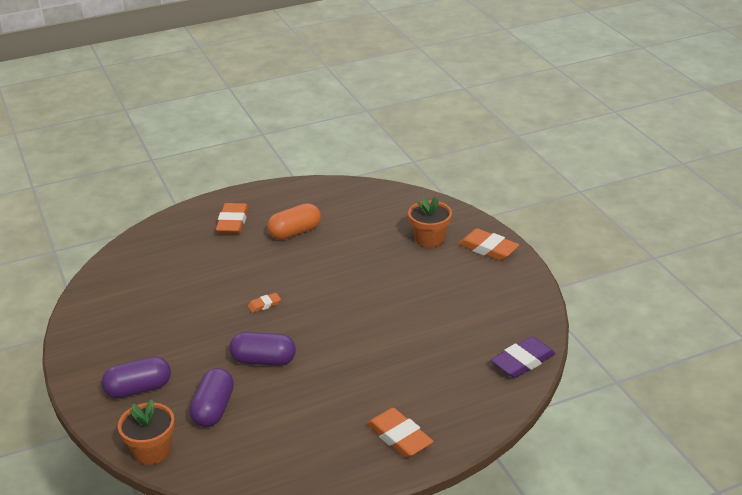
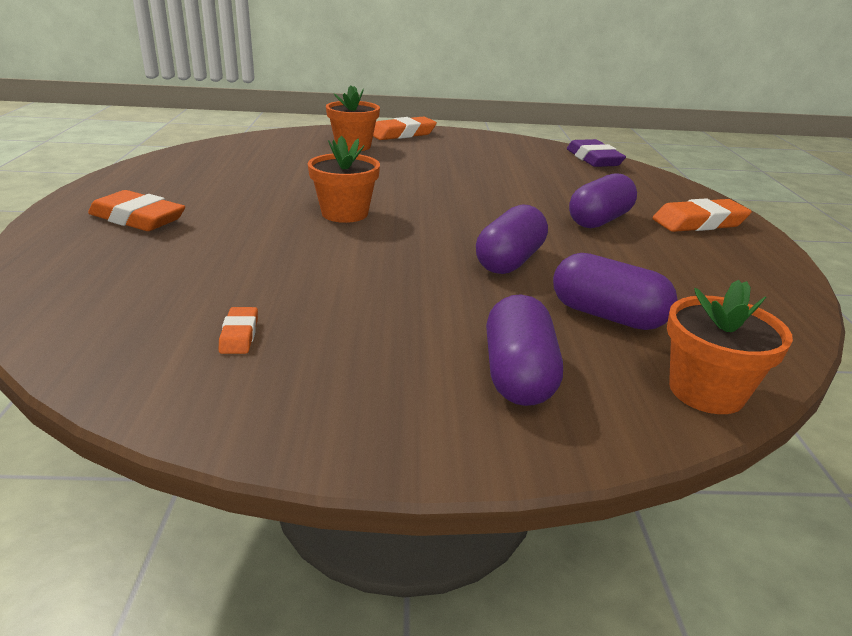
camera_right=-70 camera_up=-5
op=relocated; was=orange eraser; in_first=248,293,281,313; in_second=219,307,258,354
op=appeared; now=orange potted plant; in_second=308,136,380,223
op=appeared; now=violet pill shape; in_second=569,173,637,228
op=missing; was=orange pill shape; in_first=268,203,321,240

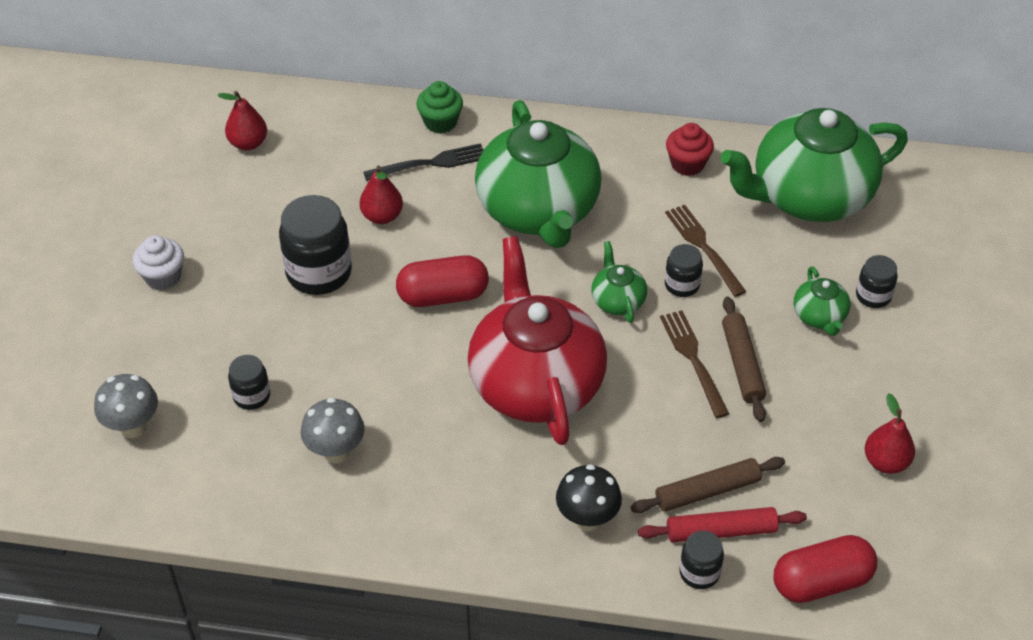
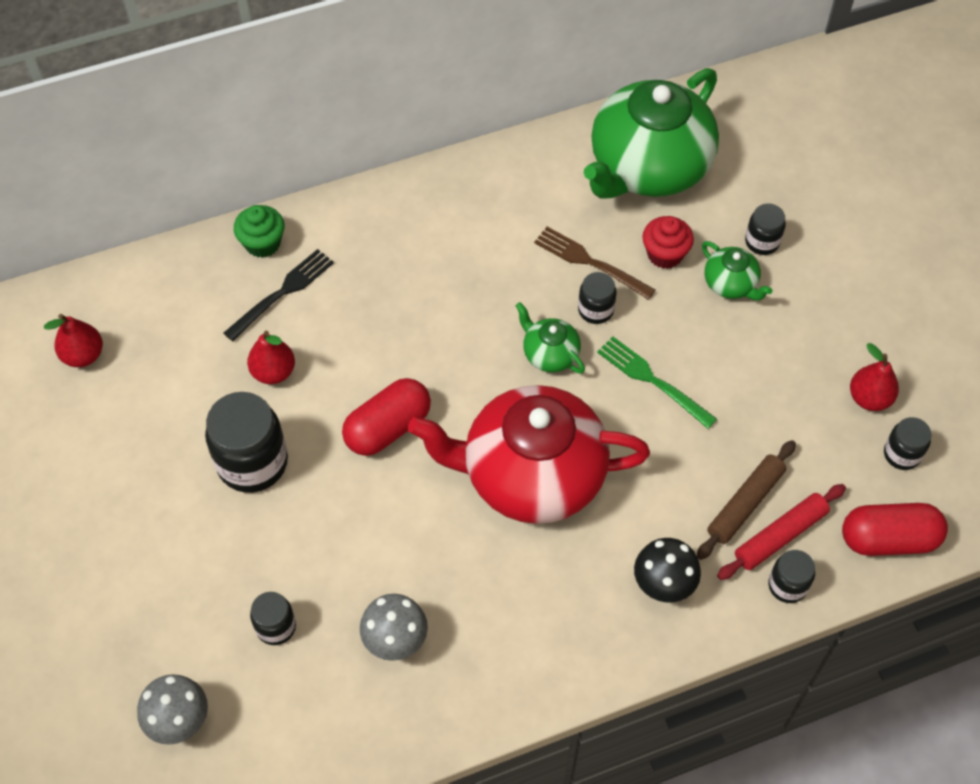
camera_right=-30 camera_up=10
op=spun; was=crimson china teapot; in_first=468,236,607,445; in_second=408,385,650,524; clockwise=-45
op=colour; was=brown dinner fork; now=leaf-green dinner fork; in_first=660,310,729,418; in_second=597,336,717,429
op=relocated; was=crimson fairy cake; in_first=666,123,714,176; in_second=643,216,694,269
op=spun; was=crimson pill shape; in_first=773,535,877,603; in_second=842,503,948,556; clockwise=45
op=appeared; now=jet-black preserve jar; in_second=884,417,932,470
op=missing; was=pure white fairy cake; in_first=133,235,184,290
op=missing; was=leaf-green china teapot; in_first=475,100,602,248
op=missing; was=brown dough roller; in_first=722,297,766,422

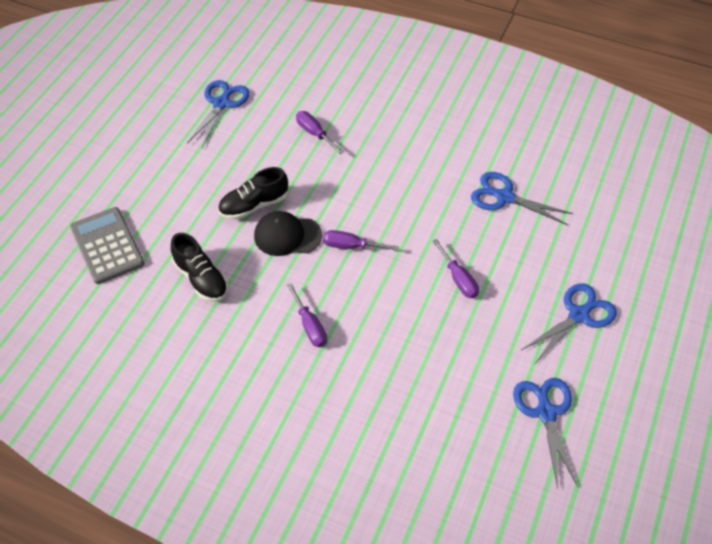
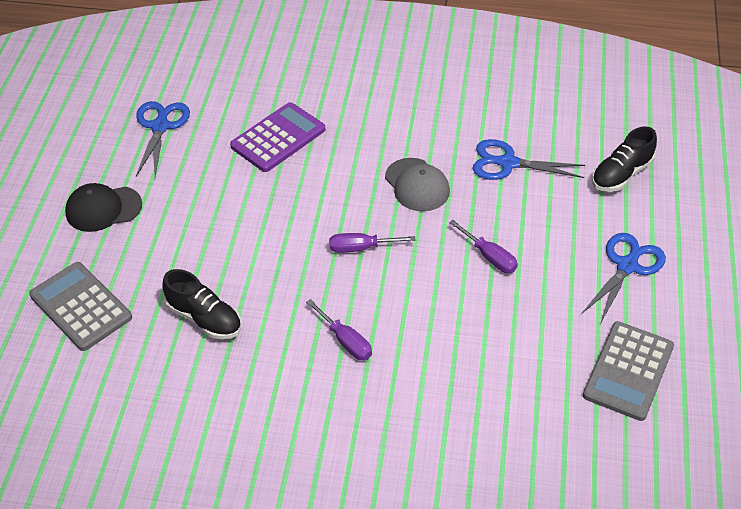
camera_right=-15 camera_up=-5
op=relocated; was=jet-black peaked cap; in_first=254,211,322,256; in_second=65,183,142,232
op=exchanged; was=violet flat screwdriver; now=violet adding machine; in_first=296,111,344,154; in_second=230,102,325,172
op=appeared; now=gray peaked cap; in_second=385,158,450,211
op=exchanged; was=royal blue shears; now=gray adding machine; in_first=513,378,578,489; in_second=583,321,674,421
op=relocated; was=jet-black lace-up shoe; in_first=218,167,288,220; in_second=592,126,657,192

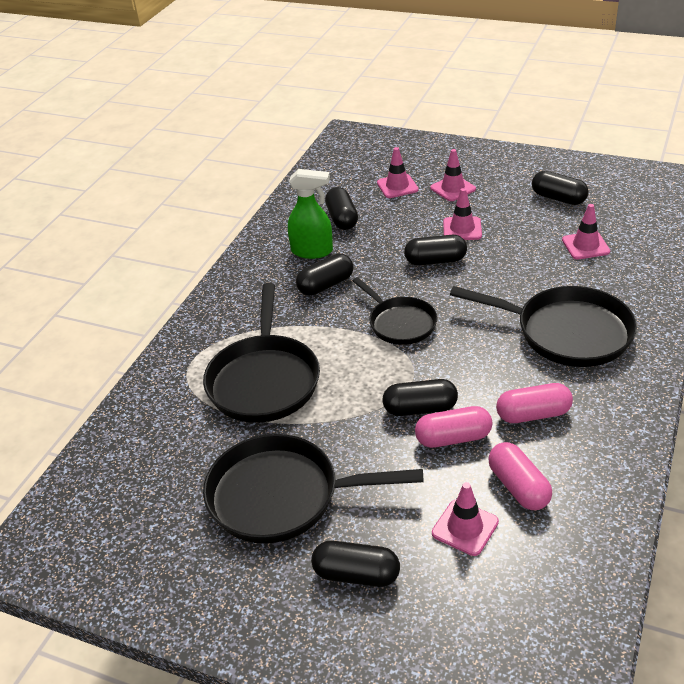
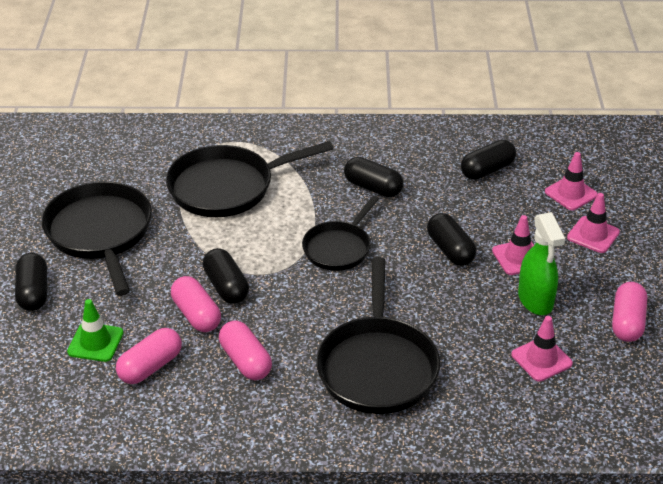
camera_right=65 camera_up=0
op=colour; was=rosy traffic cone; now=leaf-green traffic cone; in_first=432,482,499,556; in_second=67,299,124,362
op=relocated; was=leaf-green spray cleaner; in_first=288,169,333,259; in_second=518,212,565,315
op=colour; was=jet-black pill shape; now=rosy pill shape; in_first=532,171,588,205; in_second=612,282,647,342

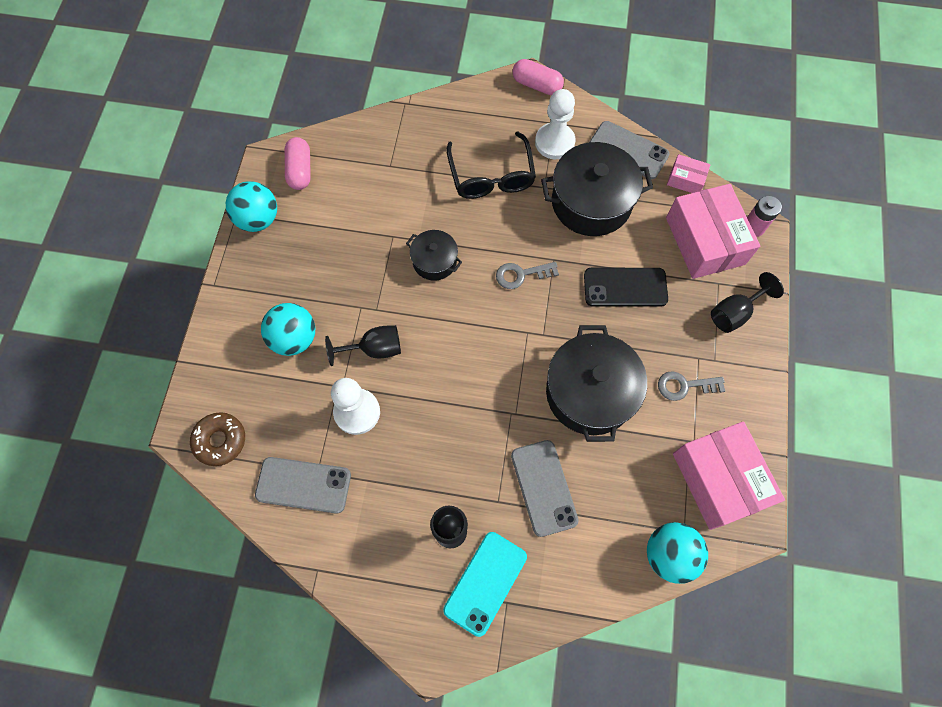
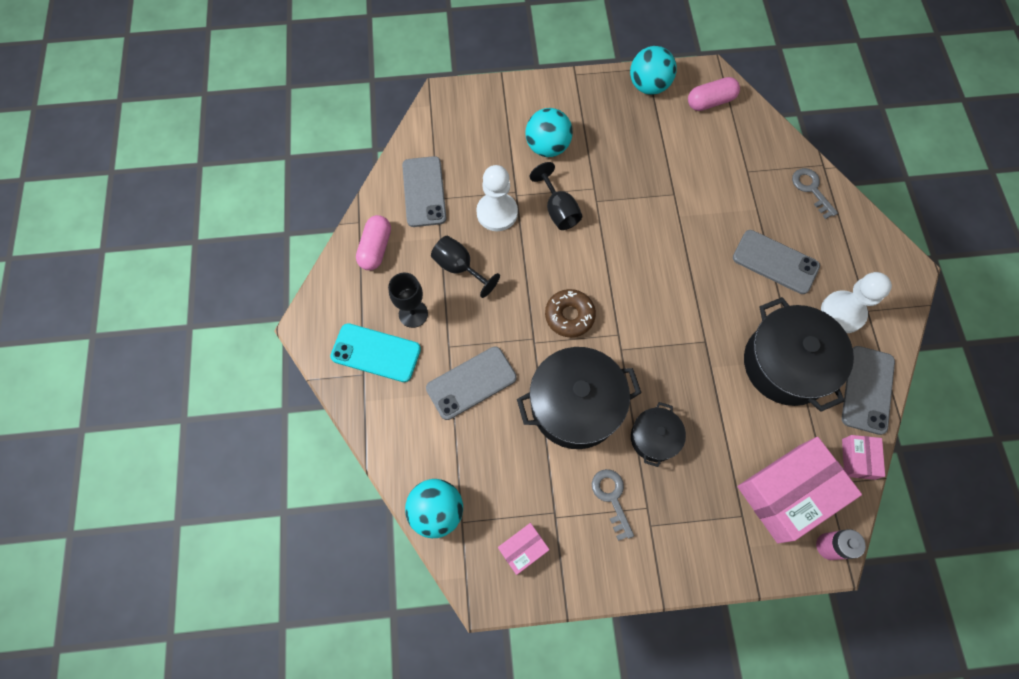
camera_right=75 camera_up=0
op=relocated; was=rosy pill shape; in_first=513,59,564,95; in_second=356,215,391,270
op=relocated; was=jet-black goblet; in_first=711,272,784,333; in_second=431,236,500,298
op=size; was=rosy package; in_first=673,421,785,530; in_second=498,523,550,575; ratio=0.47
op=relocated; was=brown glazed donut; in_first=190,412,245,466; in_second=545,289,596,337
op=relocated; was=jet-black cooking pot; in_first=406,230,462,281; in_second=631,402,686,467
op=exchanged; was=jet-black glasses; now=gray smartphone; in_first=447,131,536,199; in_second=733,230,820,294
op=relocated; was=gray door key; in_first=496,262,559,289; in_second=792,168,838,219
op=missing; was=jet-black smartphone; in_first=584,268,668,307

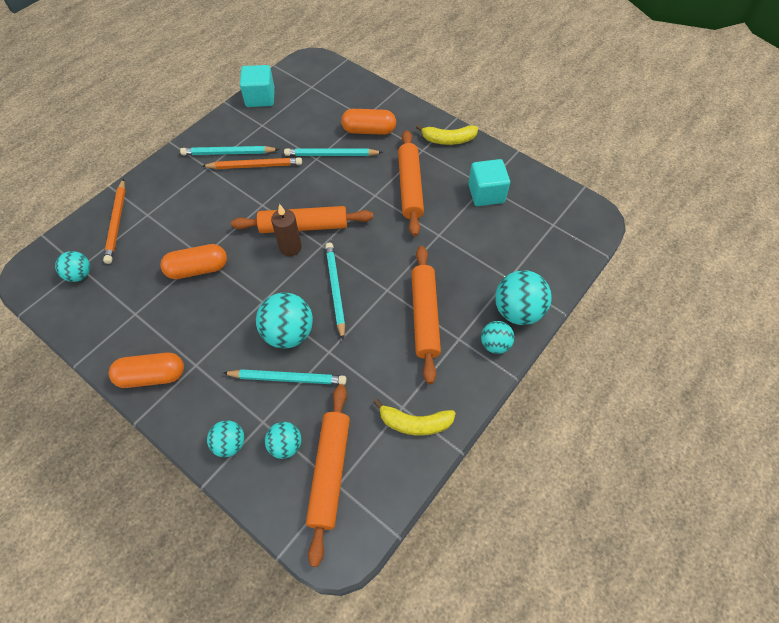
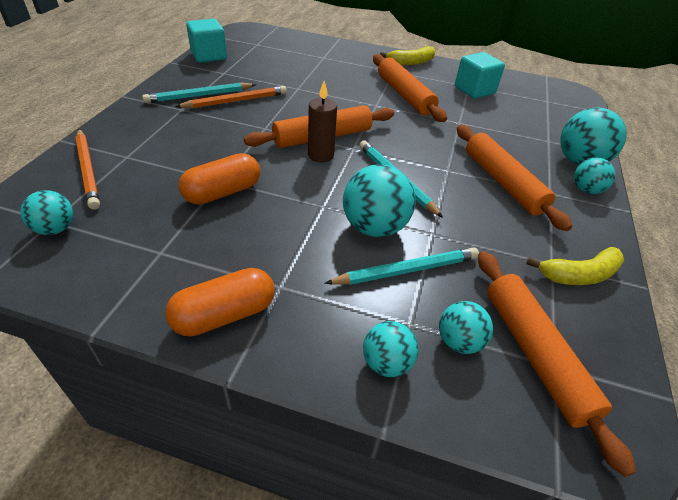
camera_right=-25 camera_up=-15
op=missing; was=teal wooden pencil; in_first=284,148,383,156
op=missing; was=orange pill shape; in_first=341,109,396,135

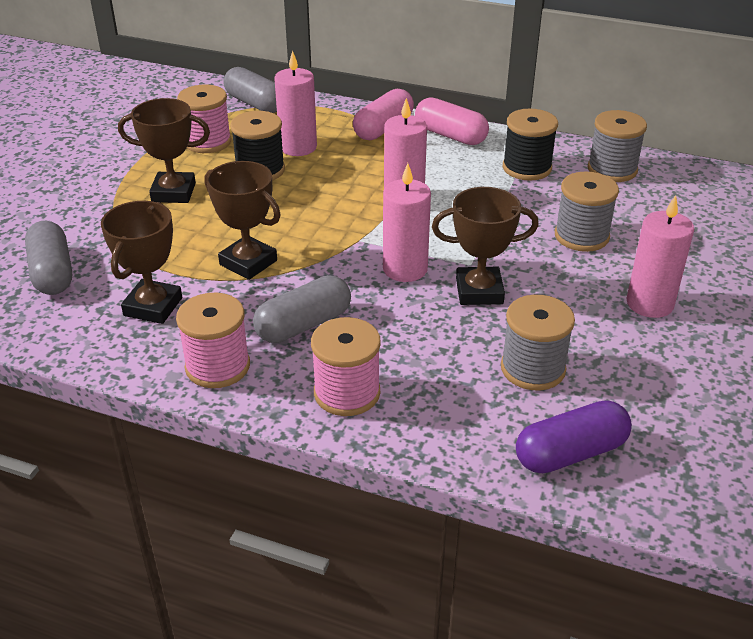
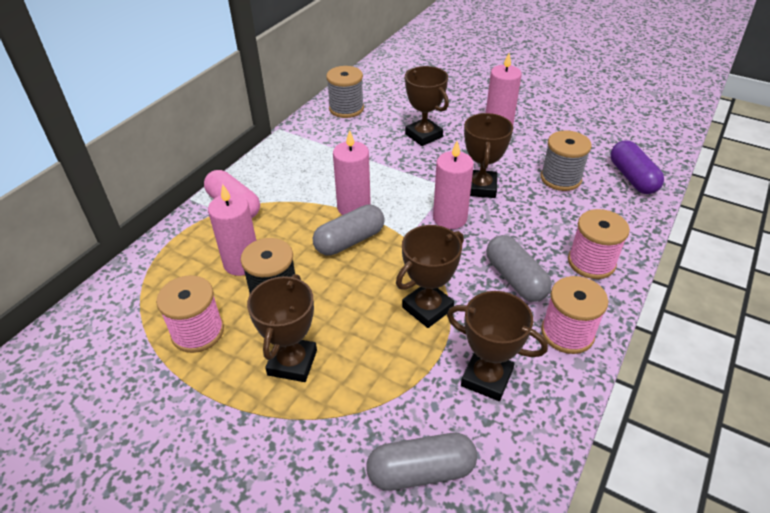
camera_right=-80 camera_up=5
op=relocated; was=gray pill shape; in_first=224,67,277,113; in_second=313,204,385,256
op=exchanged; was=gray bobbin; now=brown award cup; in_first=555,172,619,252; in_second=404,66,449,146
op=missing; was=rosy pill shape; in_first=415,97,489,145
op=missing; was=jet-black bobbin; in_first=503,108,558,181

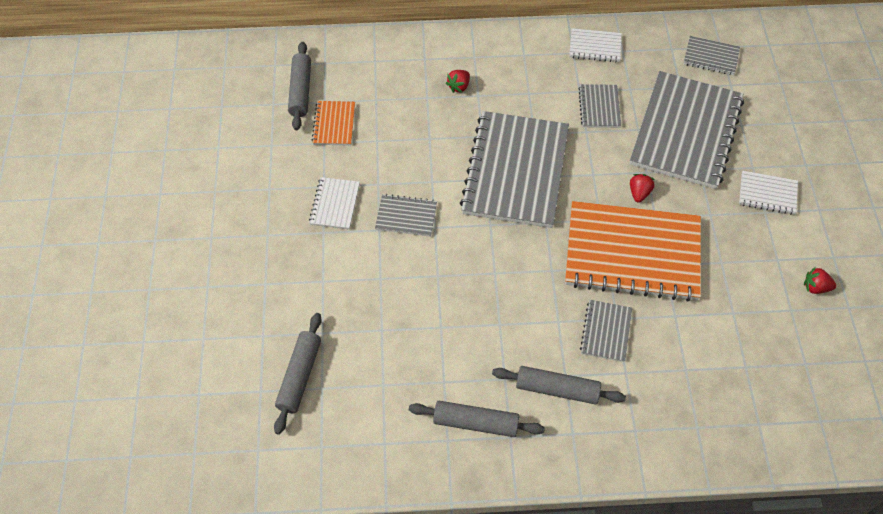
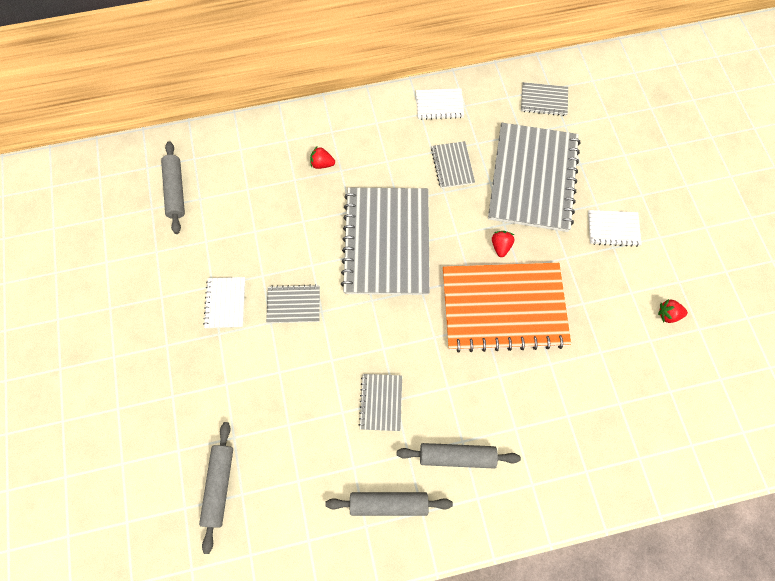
camera_right=-10 camera_up=10
op=spun; was=crimson berry; in_first=446,70,470,93; in_second=310,147,335,169; clockwise=75
op=relocated; was=gray notebook; in_first=580,300,632,362; in_second=359,374,402,431
op=missing; was=orange notebook; in_first=312,101,355,146

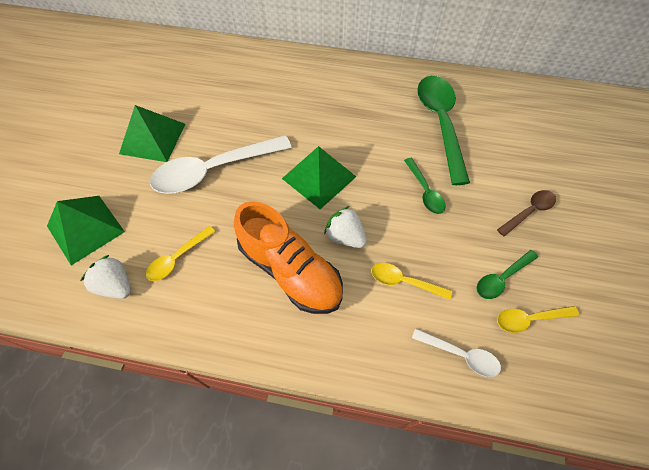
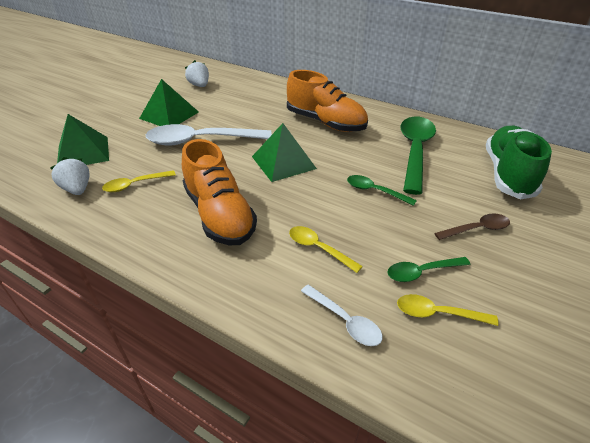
camera_right=20 camera_up=-20
op=relocated; was=pure white berry; in_first=324,206,366,248; in_second=185,60,209,87
op=appeared; now=orange lace-up shoe; in_second=287,70,368,132
op=spun; was=leaf-green tablespoon; in_first=404,158,446,214; in_second=347,175,417,206; clockwise=120
op=appeared; now=leaf-green lace-up shoe; in_second=486,126,552,199

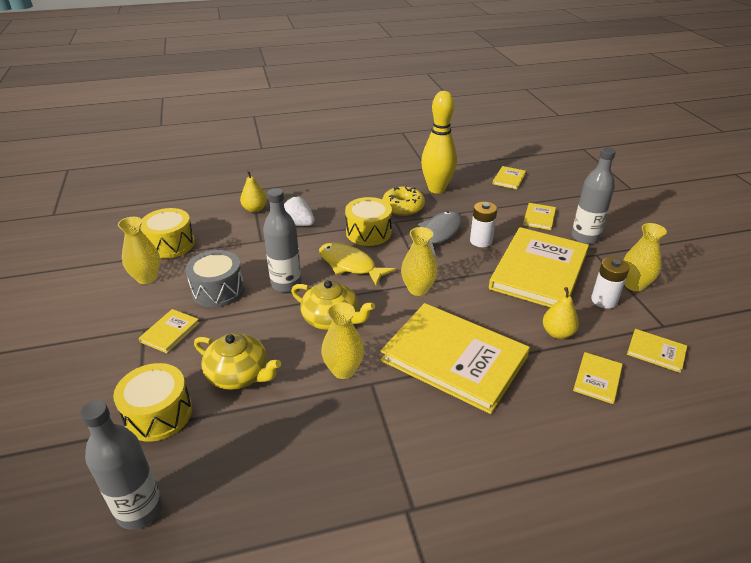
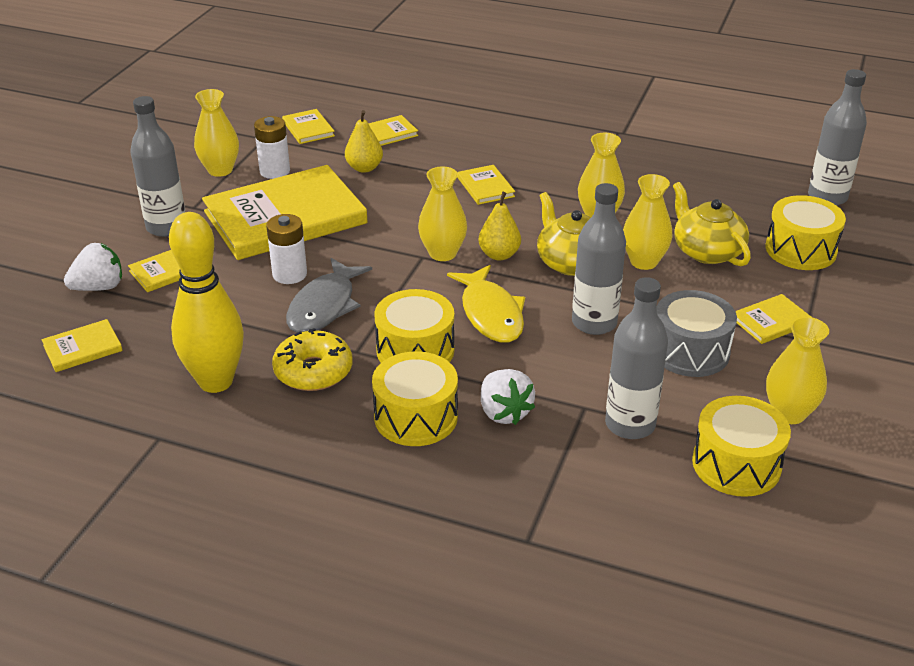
camera_right=-145 camera_up=0
op=appeared; now=pure white berry; in_second=64,243,122,291
op=spun; was=gray fish figure; in_first=408,211,462,256; in_second=286,258,372,333; clockwise=-45
op=appeared; now=yellow snare drum; in_second=372,351,458,446
op=size; was=yellow book; in_first=381,303,530,414; in_second=457,165,515,205; ratio=0.42
op=relocated; was=yellow pear fruit; in_first=240,170,267,213; in_second=478,192,521,260
op=appeared; now=gray bottle; in_second=605,277,668,439
op=appeared; now=yellow vase; in_second=623,174,672,270

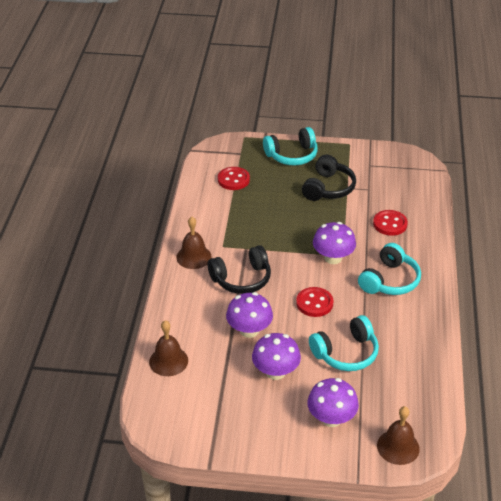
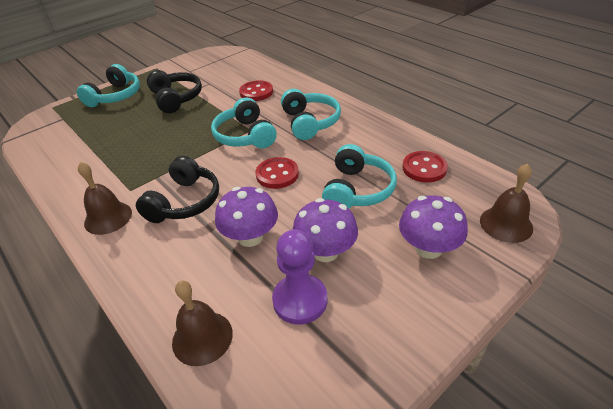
camera_right=-45 camera_up=0
op=exchanged; was=violet fungus; now=teal over-ear headphones; in_first=313,222,356,264; in_second=211,97,277,148
op=appeared; now=violet game pawn; in_second=272,230,327,324
op=relocated; was=crimson sewing button; in_first=218,167,250,190; in_second=402,151,448,183

